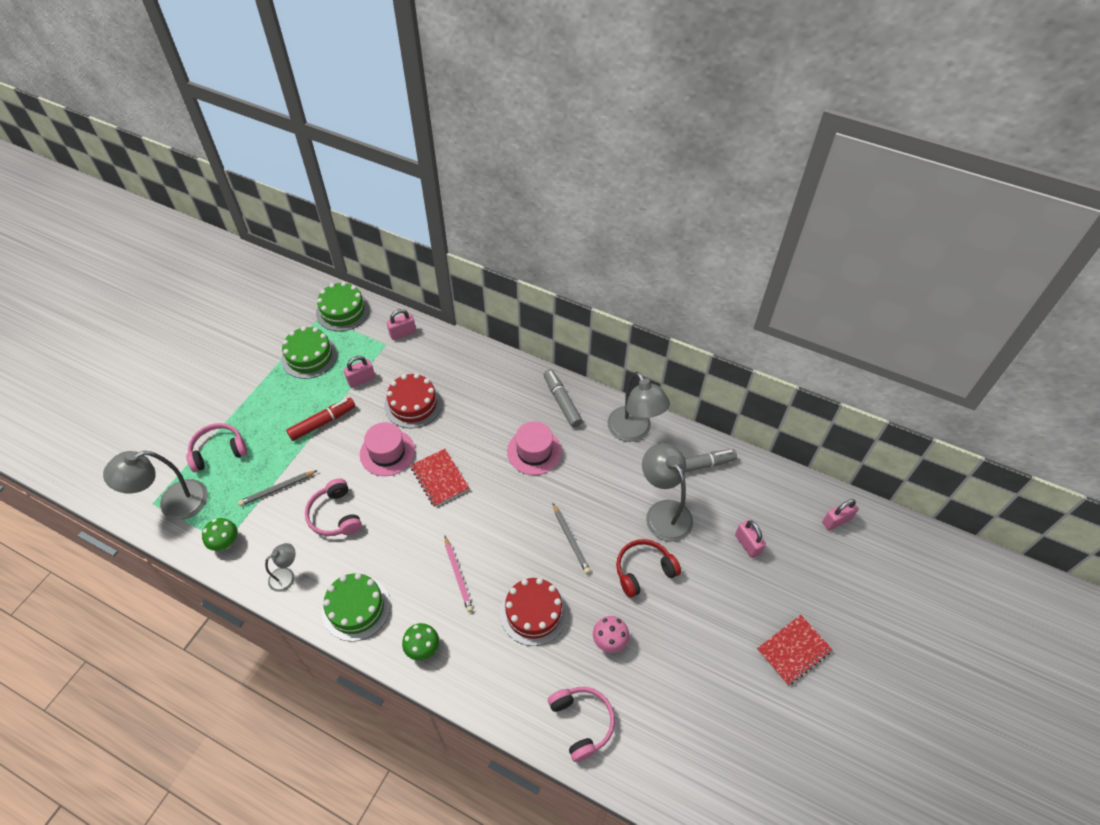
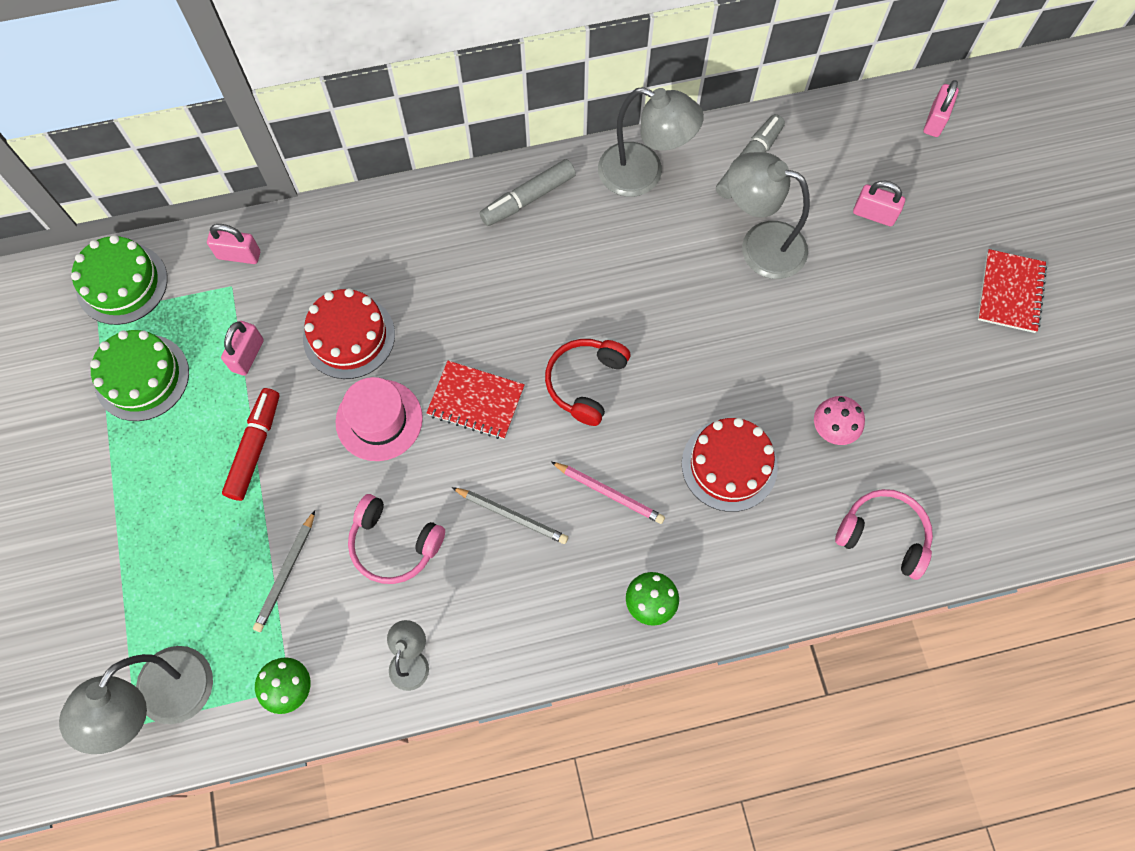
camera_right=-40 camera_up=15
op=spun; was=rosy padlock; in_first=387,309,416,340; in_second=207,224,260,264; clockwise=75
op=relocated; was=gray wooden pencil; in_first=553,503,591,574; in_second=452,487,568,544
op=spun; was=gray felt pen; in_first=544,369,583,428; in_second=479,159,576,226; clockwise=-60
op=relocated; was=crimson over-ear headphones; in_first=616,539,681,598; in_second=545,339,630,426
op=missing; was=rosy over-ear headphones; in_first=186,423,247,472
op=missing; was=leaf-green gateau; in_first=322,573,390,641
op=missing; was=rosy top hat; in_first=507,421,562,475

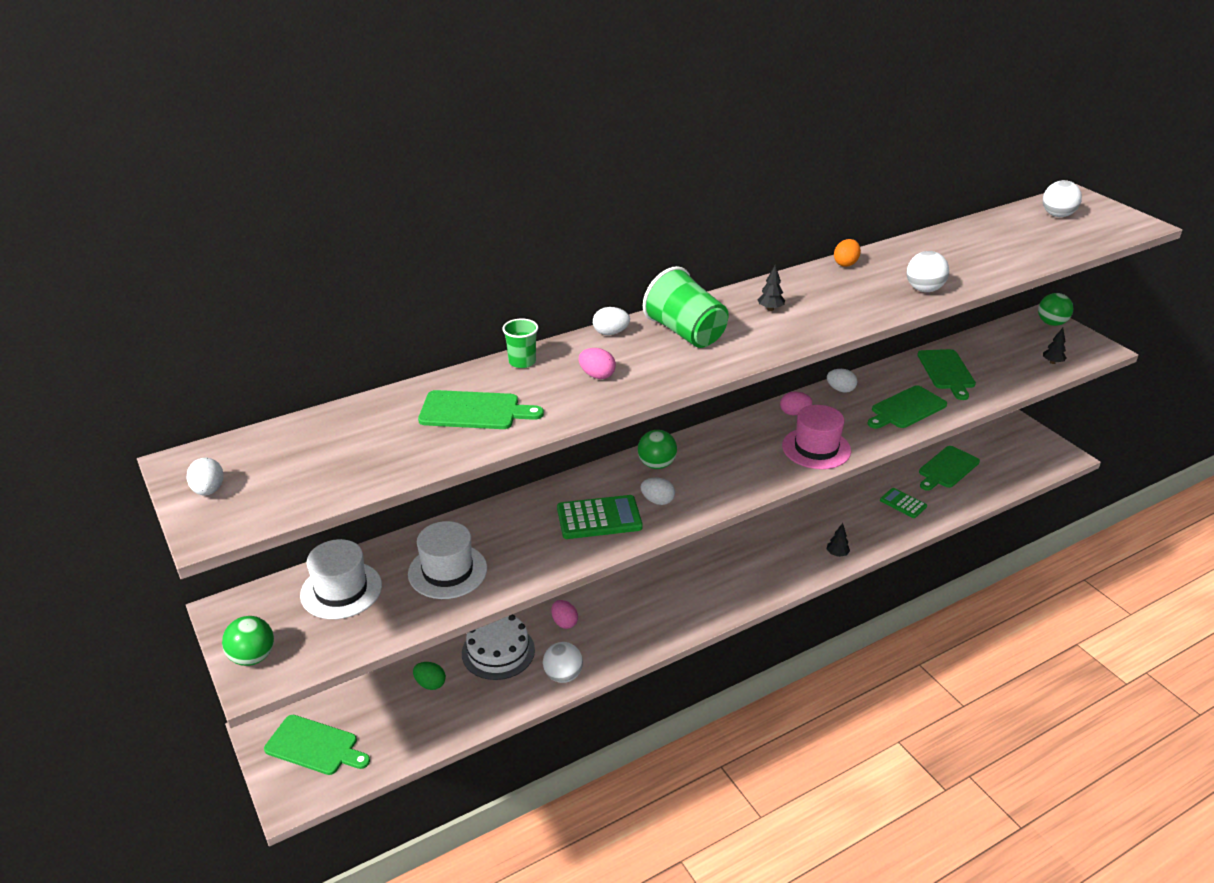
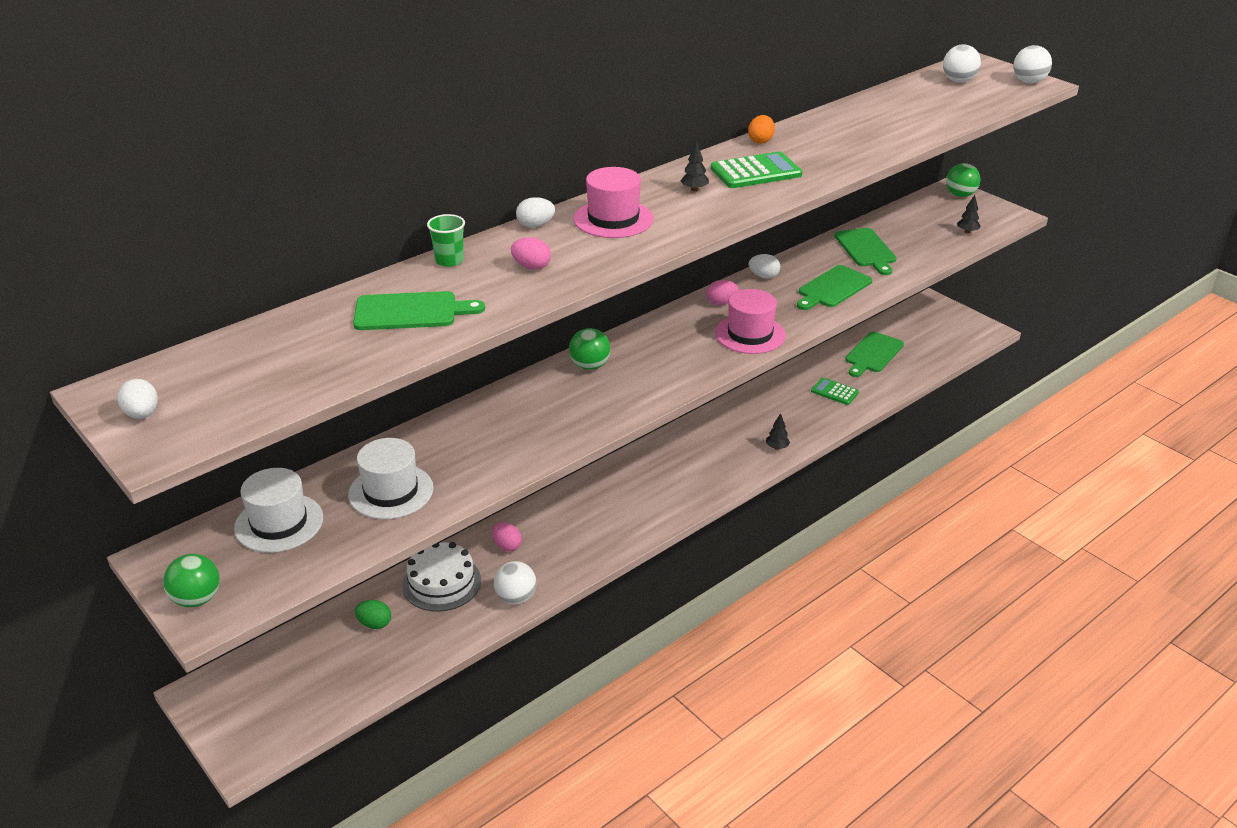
camera_right=-10 camera_up=0
op=exchanged; was=leaf-green tumbler; now=rosy top hat; in_first=643,266,729,348; in_second=573,167,654,238
op=relocated; was=leaf-green adding machine; in_first=557,495,643,539; in_second=711,151,803,188
op=relocated; was=pure white ball; in_first=907,251,949,292; in_second=1013,45,1052,83
op=missing; was=leaf-green chopping board; in_first=264,715,370,775
op=missing; was=pure white egg; in_first=641,477,675,505

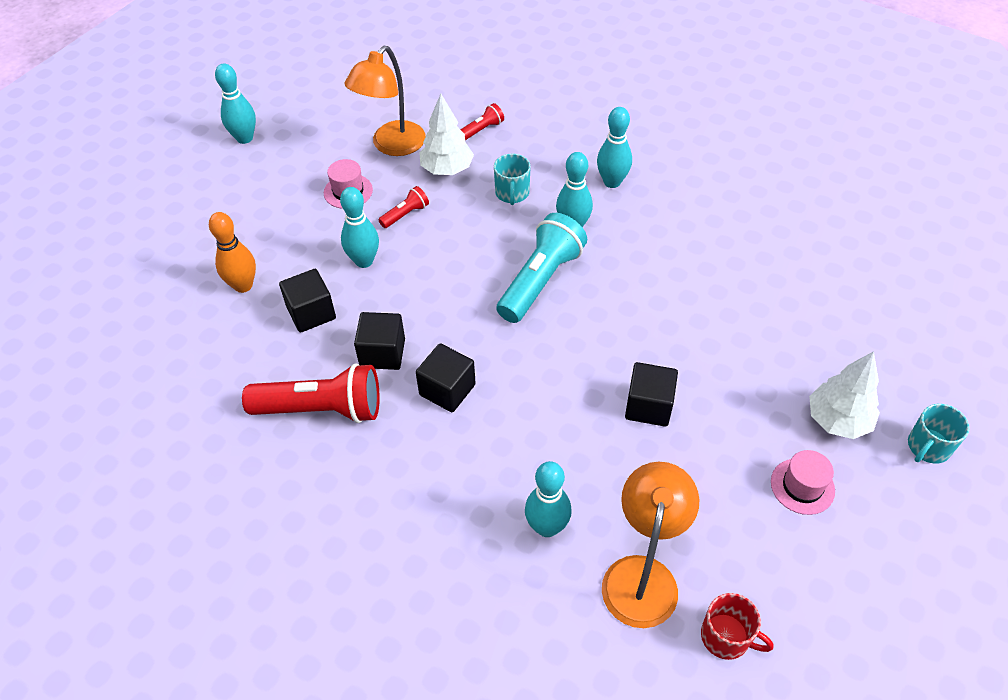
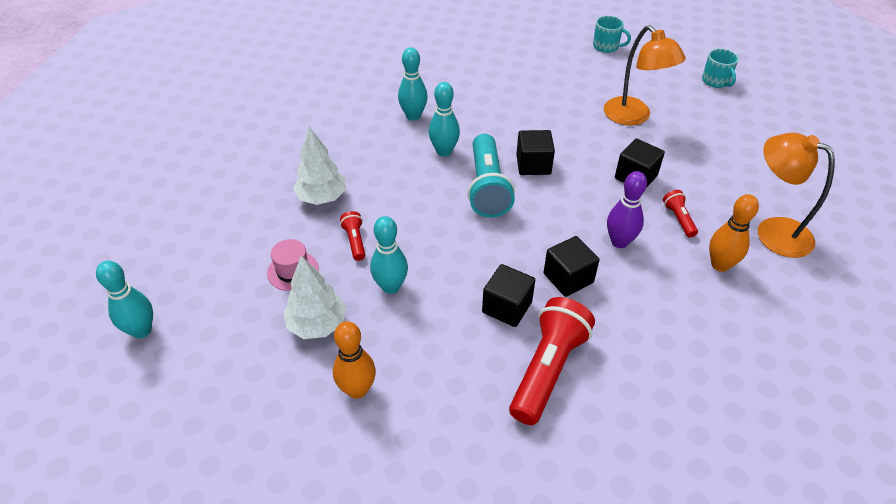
camera_right=-65 camera_up=-5
op=relocated; was=pure white toy tree; in_first=809,351,880,439; in_second=284,255,346,339
op=spun; was=teal pocket torch; in_first=496,213,587,323; in_second=467,134,515,218; clockwise=-150
op=relocated; was=jet-black block; in_first=279,269,336,333; in_second=516,130,555,175
op=relocated; was=teal tea mug; in_first=494,153,531,205; in_second=593,16,631,53
op=relocated; was=orange reading lamp; in_first=345,46,426,156; in_second=604,25,686,126
op=appeared; now=violet bowling pin; in_second=607,171,647,248
op=relocated; was=crimson pocket torch; in_first=460,103,504,140; in_second=663,190,698,237
op=colour; was=teal bowling pin; now=orange bowling pin; in_first=525,461,572,537; in_second=709,194,759,272
op=missing; was=crimson tea mug; in_first=701,593,774,660
op=missing; was=rosy top hat; in_first=771,450,835,515

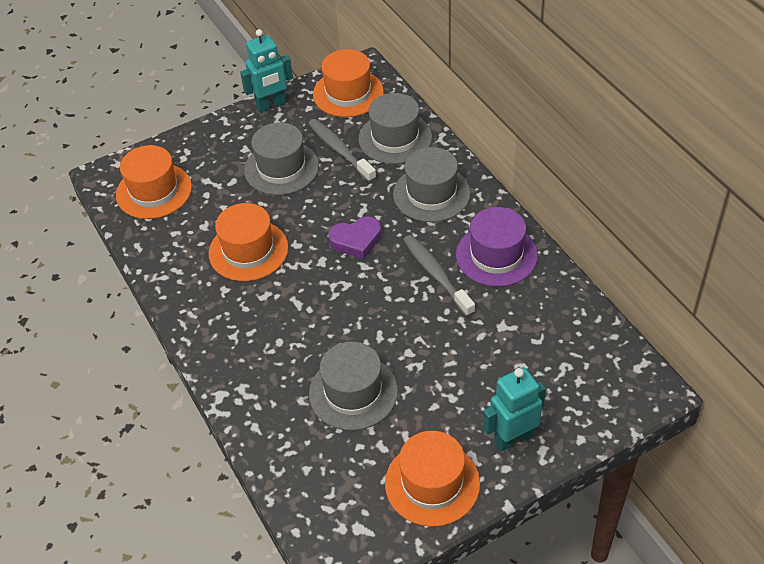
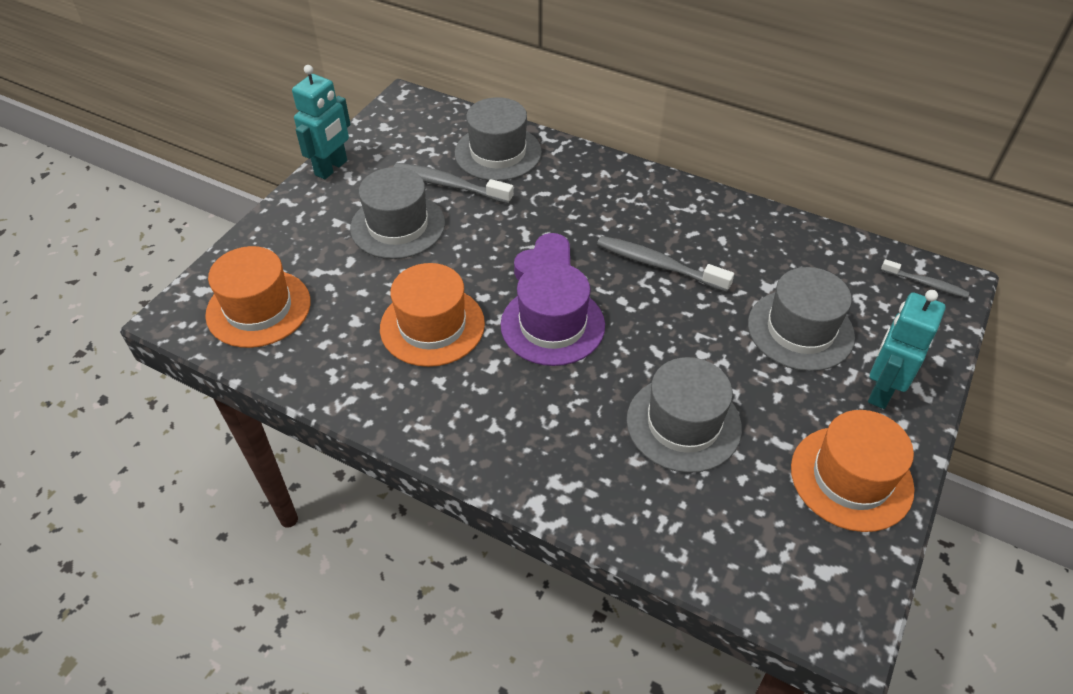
camera_right=-35 camera_up=0
op=relocated; was=violet top hat; in_first=456,207,538,287; in_second=501,262,605,366
op=relocated; was=gray top hat; in_first=393,147,471,222; in_second=748,267,855,371
op=appeared; now=gray toothbrush; in_second=881,259,969,298
op=missing; was=orange top hat; in_first=313,49,384,117

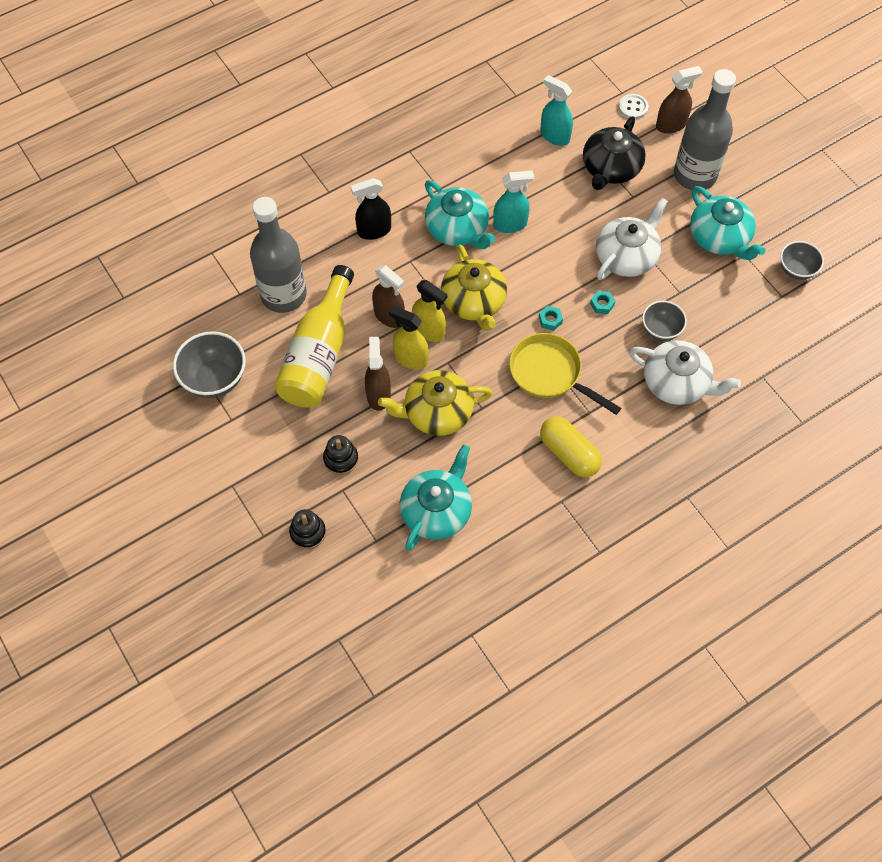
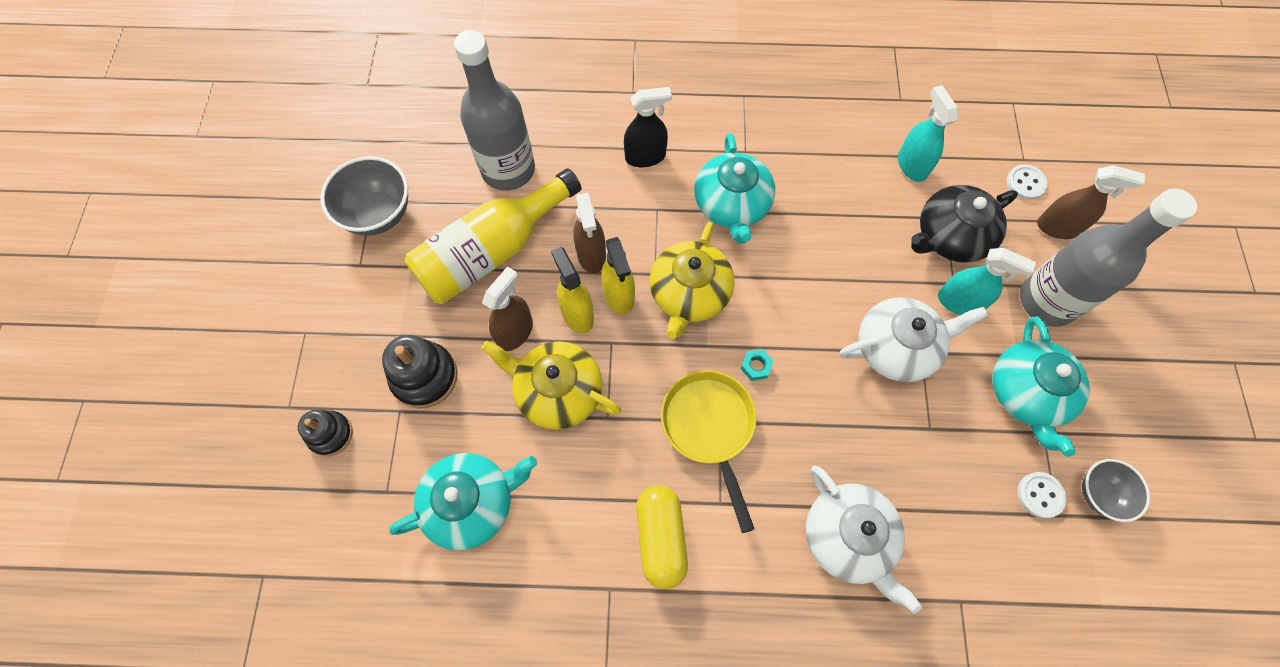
camera_right=35 camera_up=5
op=size; was=jet-black stacking rings; in_first=323,435,359,475; in_second=382,335,457,409; ratio=1.54
op=spun; was=jet-black spray cleaner; in_first=351,178,391,240; in_second=624,87,672,167; clockwise=150
op=relocated; was=teal spray cleaner; in_first=493,170,534,233; in_second=938,248,1036,315
op=appeared; now=pure white sewing button; in_second=1018,472,1066,518
op=missing; was=teal hex nut; in_first=590,291,615,314
op=missing; was=gray deep dish; in_first=642,301,687,341

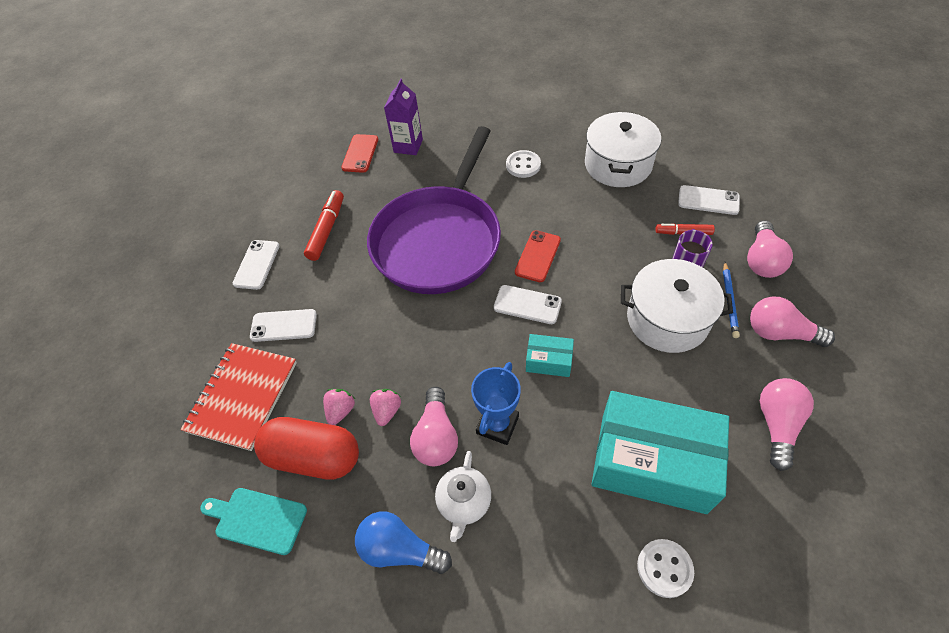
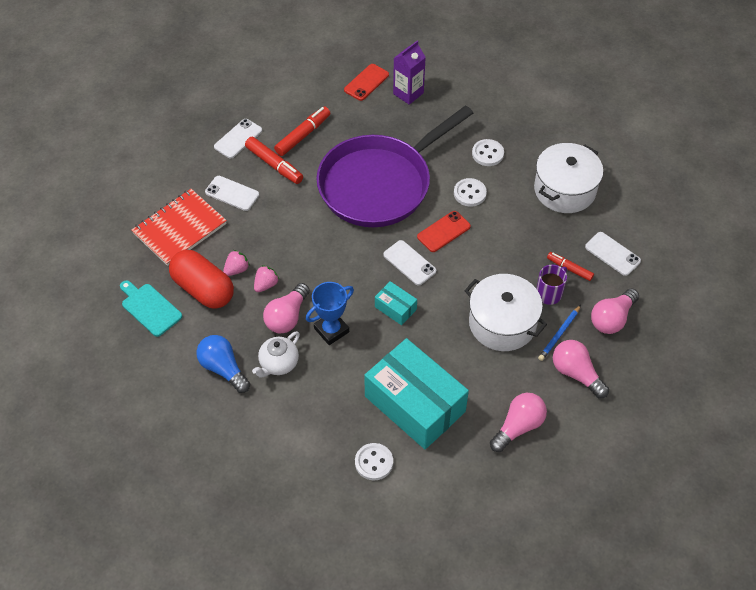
camera_right=25 camera_up=0
op=appeared; now=crimson felt pen; in_second=245,137,303,184
op=appeared; now=pure white sewing button; in_second=454,178,487,207

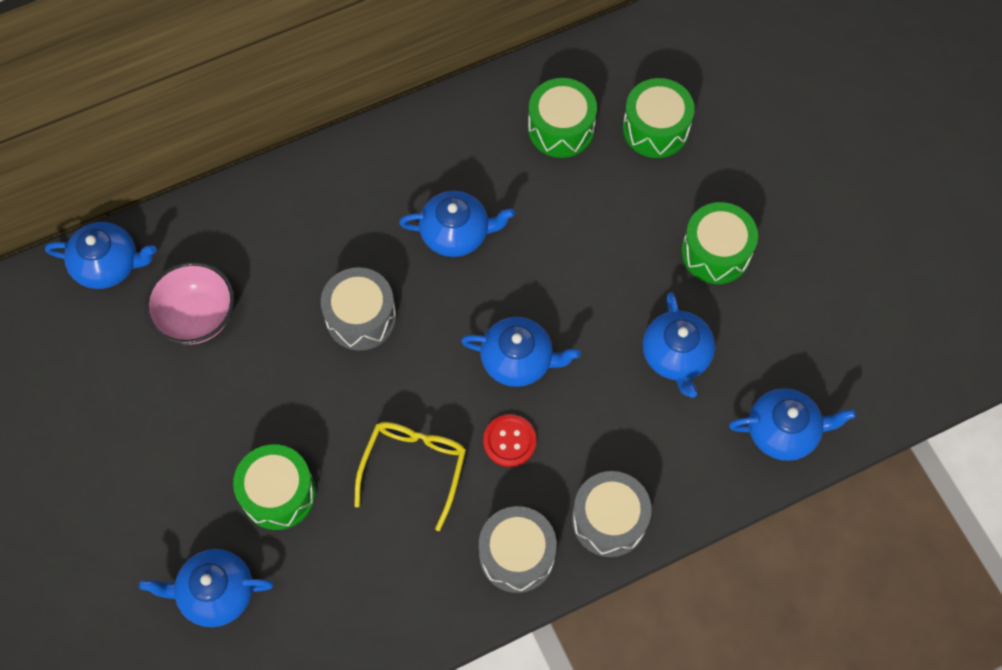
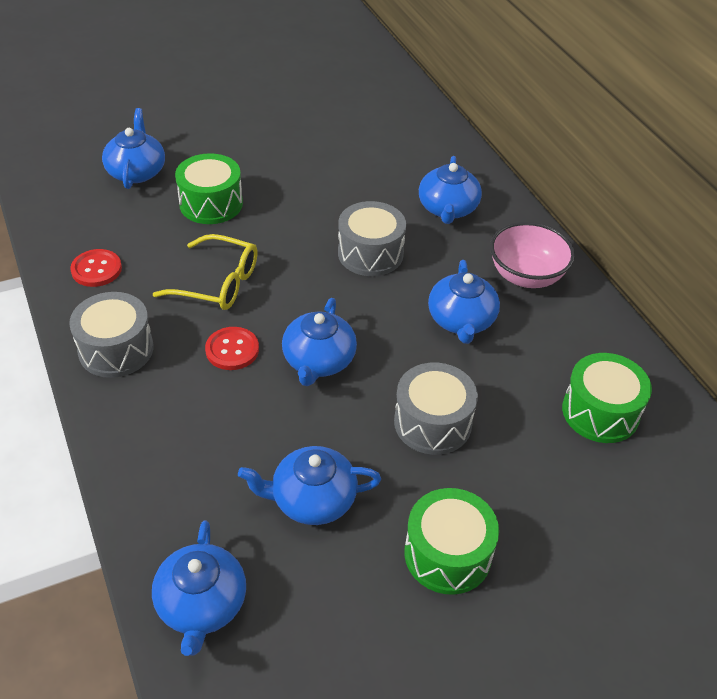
camera_right=90 camera_up=-20
op=appeared; now=crimson sewing button; in_second=70,249,122,287
op=relocated; was=gray snare drum; in_first=572,471,652,557; in_second=394,363,478,455
op=relocated; was=royal blue china teapot; in_first=45,222,157,289; in_second=419,156,482,224
op=relocated; was=rosy deep dish; in_first=145,262,234,344; in_second=490,222,575,288
op=missing; was=leaf-green snare drum; in_first=623,78,695,158

